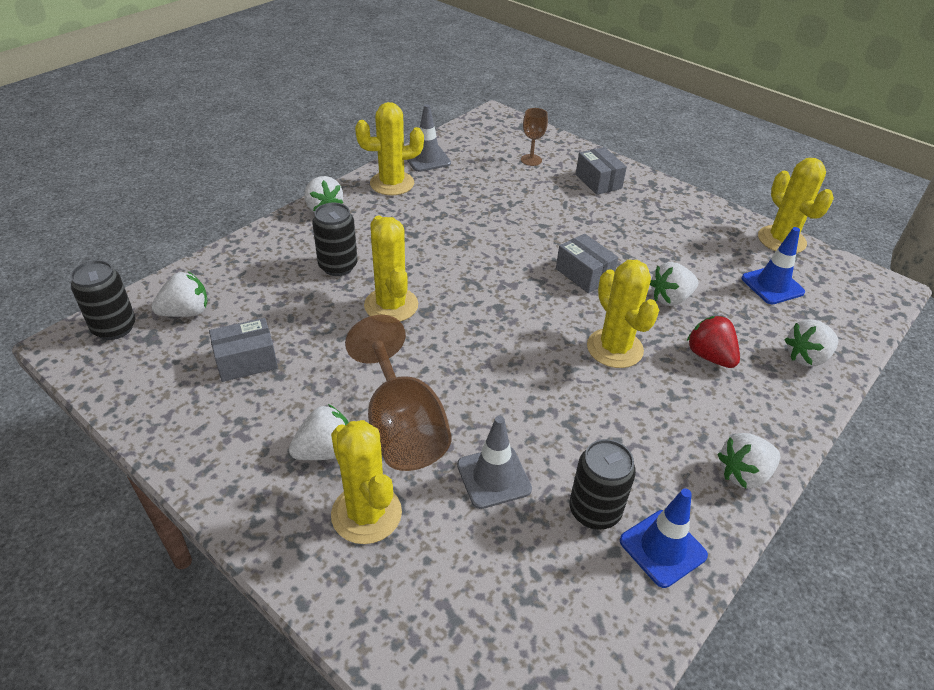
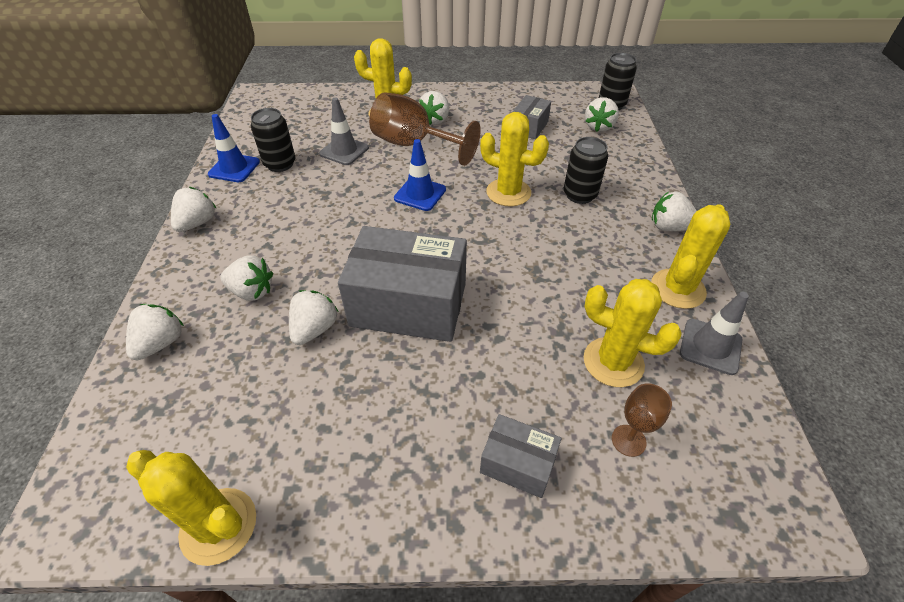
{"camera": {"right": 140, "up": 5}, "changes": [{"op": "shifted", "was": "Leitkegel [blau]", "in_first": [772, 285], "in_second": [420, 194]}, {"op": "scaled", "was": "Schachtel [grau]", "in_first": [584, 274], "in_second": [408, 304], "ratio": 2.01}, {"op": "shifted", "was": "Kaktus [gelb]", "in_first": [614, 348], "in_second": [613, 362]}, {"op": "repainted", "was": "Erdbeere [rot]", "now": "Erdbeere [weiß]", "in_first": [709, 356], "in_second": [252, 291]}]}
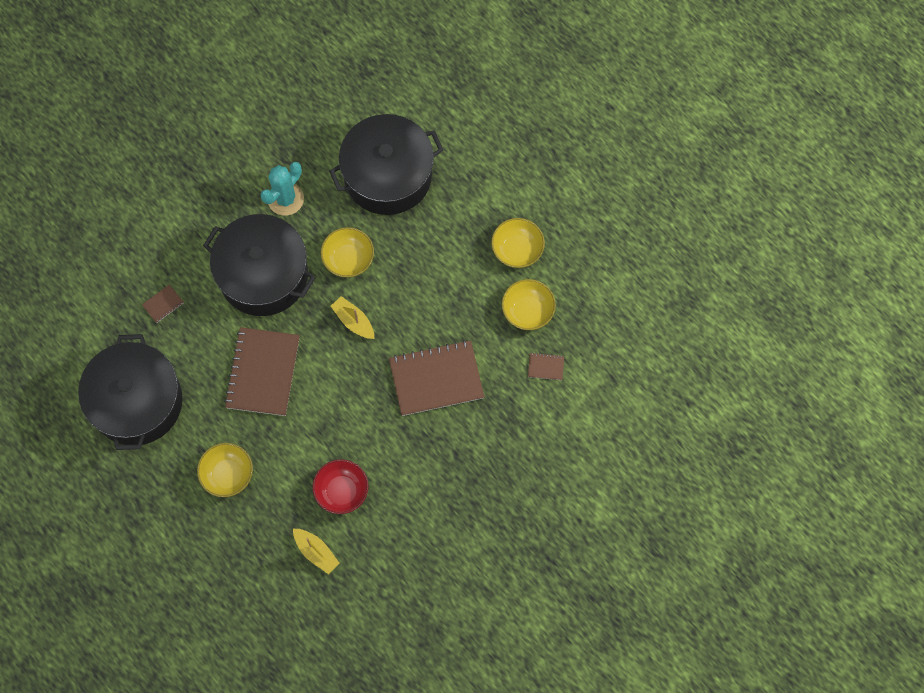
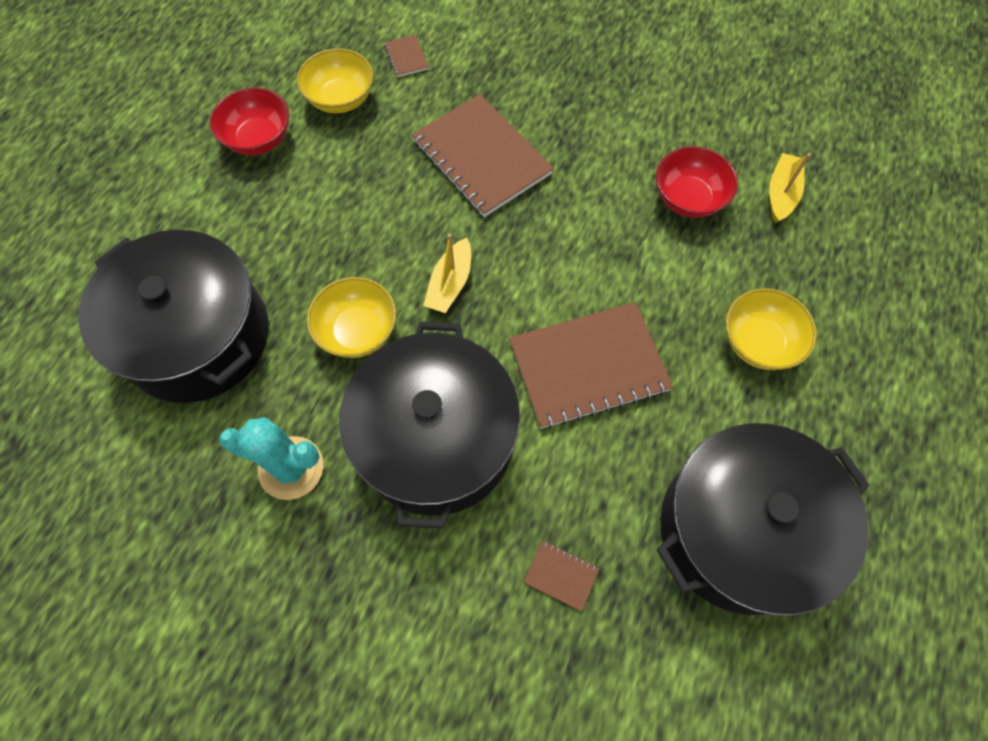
{"camera": {"right": -115, "up": -5}, "changes": [{"op": "repainted", "was": "Schüssel [gelb]", "now": "Schüssel [rot]", "in_first": [517, 250], "in_second": [259, 139]}]}
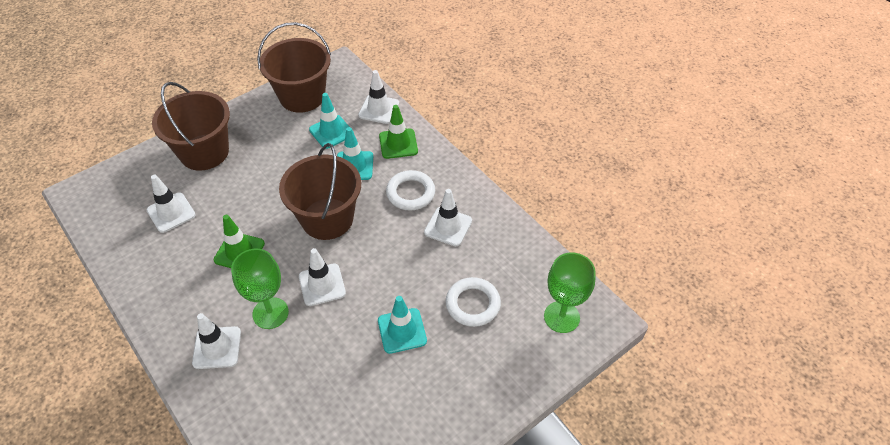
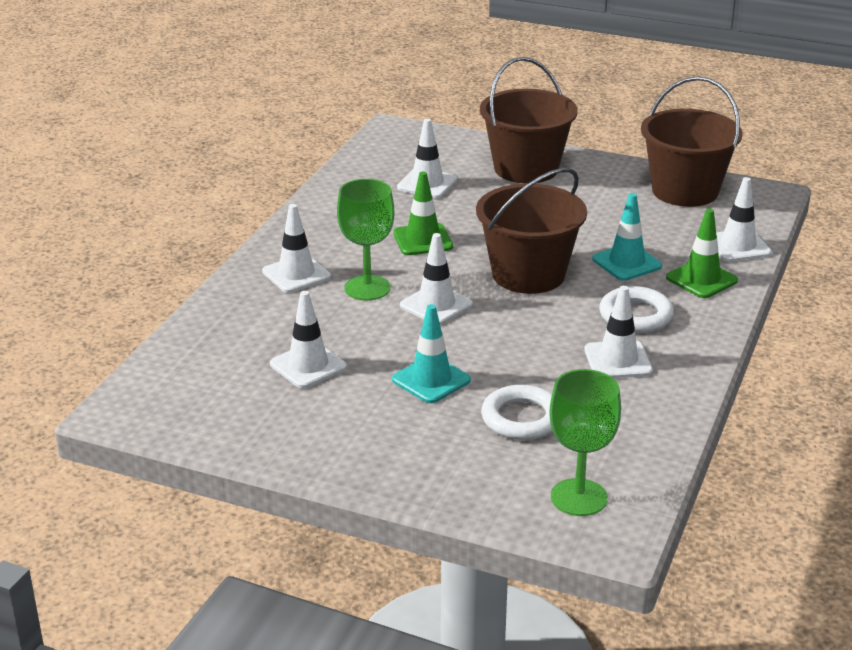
{"camera": {"right": 60, "up": -20}, "changes": [{"op": "gone", "was": "Leitkegel [türkis]", "in_first": [331, 132]}, {"op": "new", "now": "Leitkegel [weiß]", "in_second": [308, 366]}]}
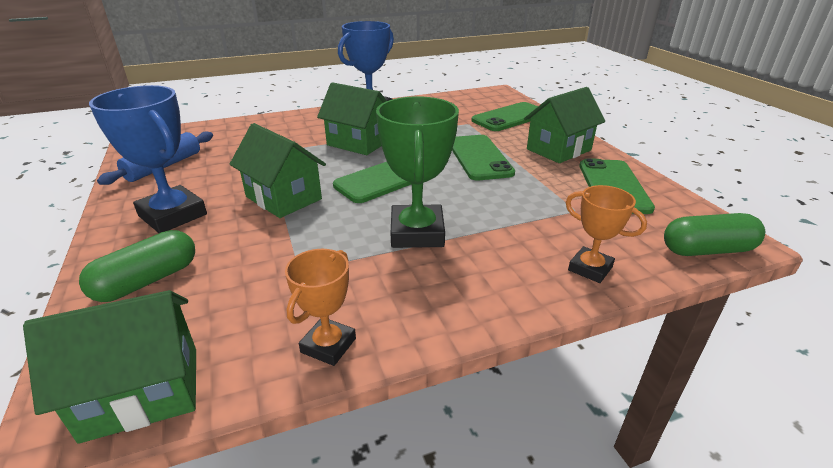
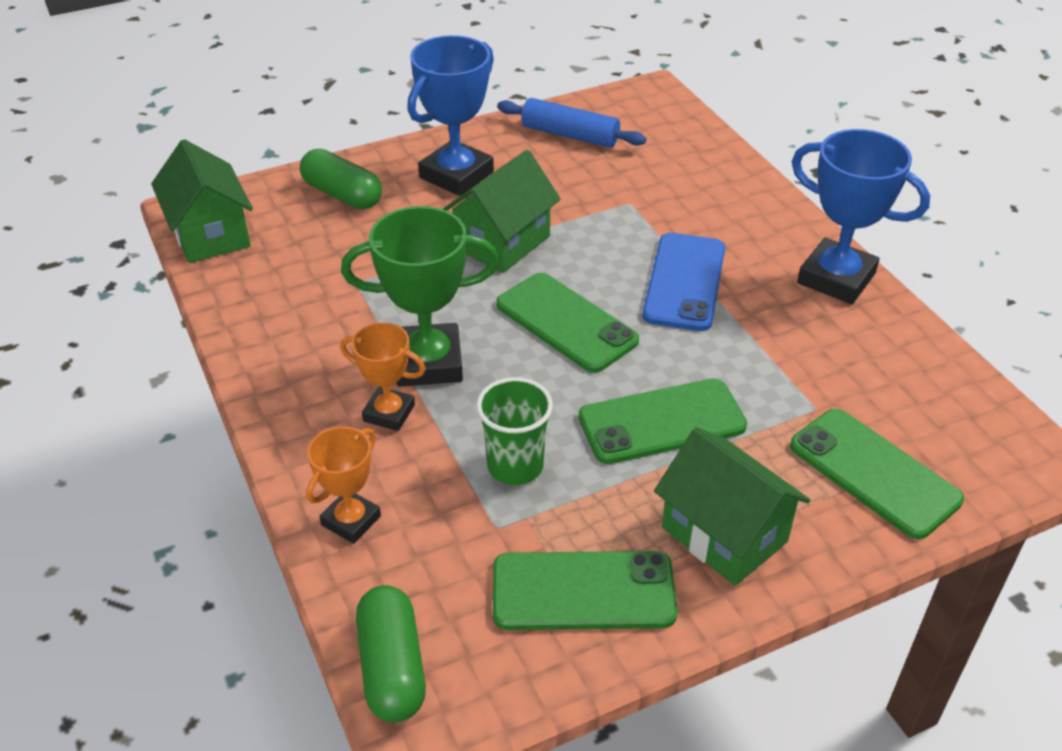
{"camera": {"right": 85, "up": 10}, "changes": [{"op": "swapped", "was": "Haus [grün]", "now": "Handy [blau]", "in_first": [358, 143], "in_second": [684, 282]}, {"op": "shifted", "was": "Pokal [orange]", "in_first": [328, 345], "in_second": [389, 413]}, {"op": "new", "now": "Becher [grün]", "in_second": [515, 466]}]}
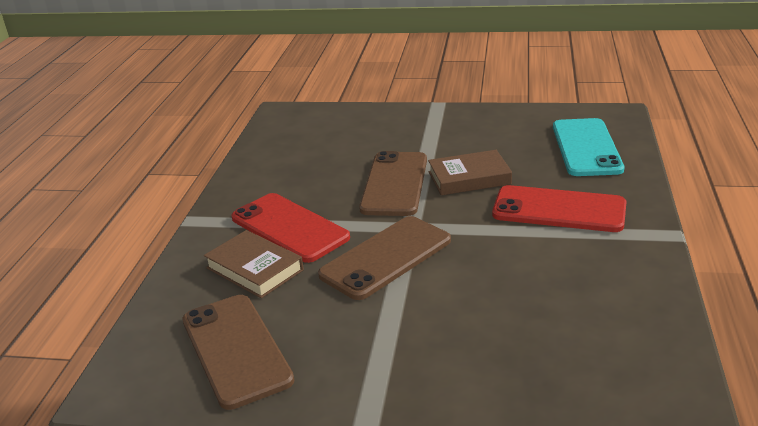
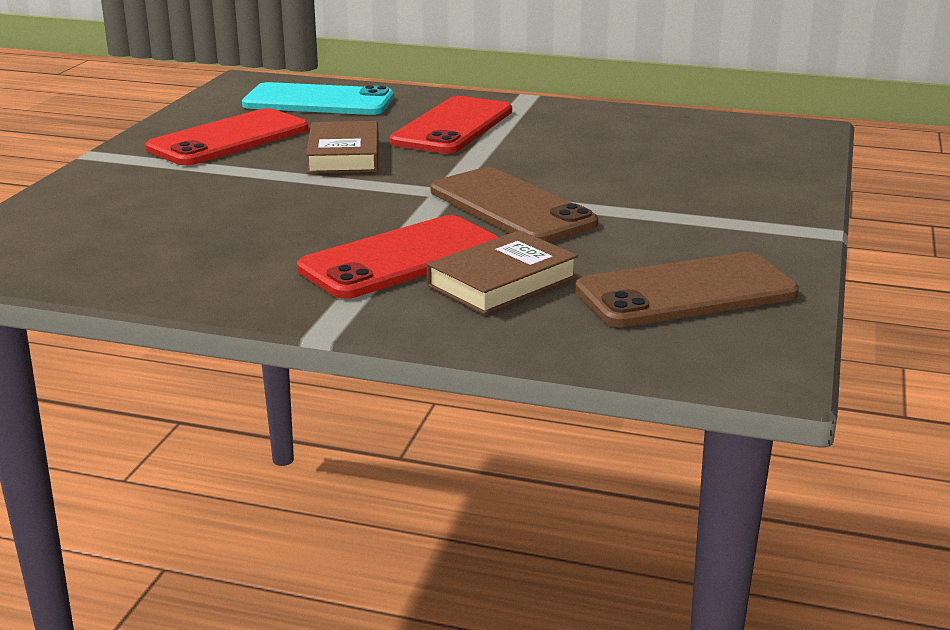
{"camera": {"right": -85, "up": -5}, "changes": [{"op": "gone", "was": "Handy [braun]", "in_first": [395, 184]}, {"op": "new", "now": "Handy [rot]", "in_second": [229, 139]}]}
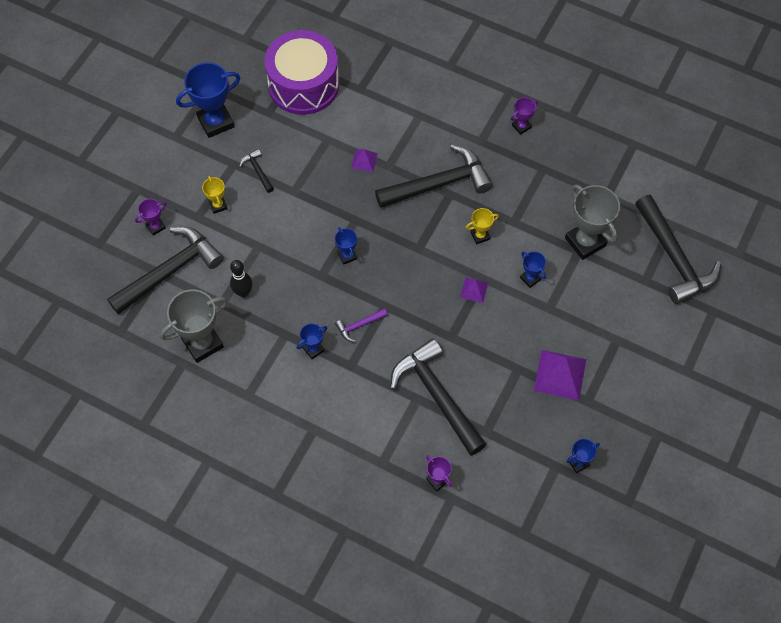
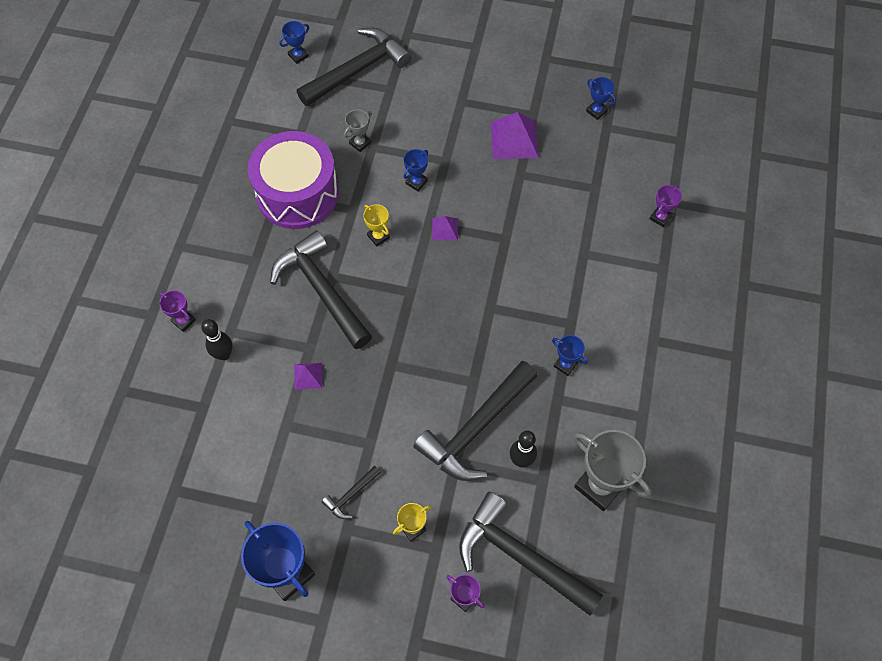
{"camera": {"right": -105, "up": 0}, "changes": [{"op": "shifted", "was": "Trommel [lila]", "in_first": [303, 85], "in_second": [297, 193]}, {"op": "shifted", "was": "Pokal [lila]", "in_first": [521, 126], "in_second": [183, 321]}, {"op": "scaled", "was": "Pokal [grau]", "in_first": [585, 242], "in_second": [360, 143], "ratio": 0.5}, {"op": "shifted", "was": "Pokal [blau]", "in_first": [347, 256], "in_second": [298, 56]}, {"op": "gone", "was": "Hammer [lila]", "in_first": [359, 325]}, {"op": "shifted", "was": "Hammer [schwarz]", "in_first": [437, 396], "in_second": [476, 428]}, {"op": "new", "now": "Bowlingkegel [schwarz]", "in_second": [224, 354]}]}
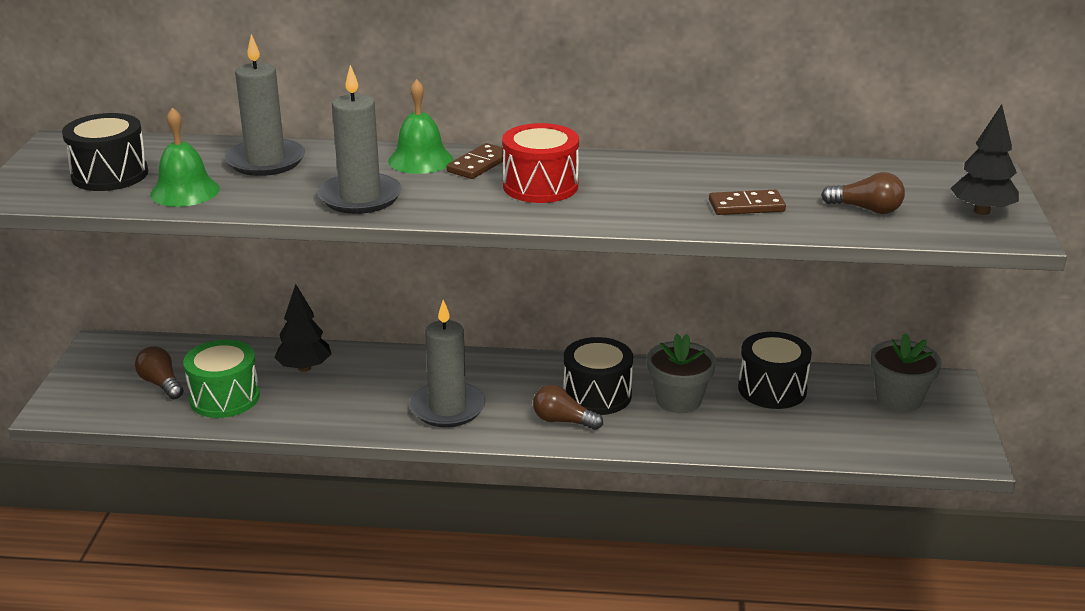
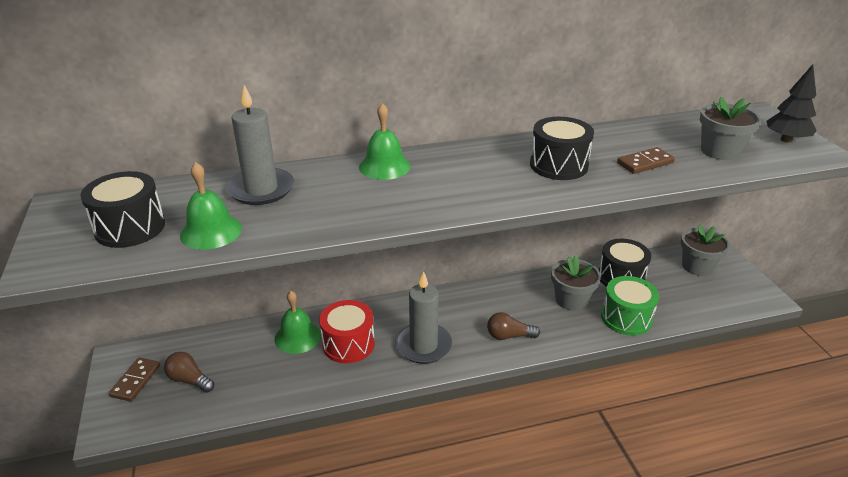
{"camera": {"right": -20, "up": 5}, "changes": [{"op": "gone", "was": "Kerze [grau]", "in_first": [360, 197]}, {"op": "shifted", "was": "Trommel [rot]", "in_first": [540, 186], "in_second": [348, 344]}, {"op": "shifted", "was": "Dominostein [braun]", "in_first": [479, 164], "in_second": [135, 381]}, {"op": "swapped", "was": "Glühbirne [braun]", "now": "Blumentopf [grau]", "in_first": [866, 209], "in_second": [720, 151]}, {"op": "swapped", "was": "Baum [schwarz]", "now": "Glocke [grün]", "in_first": [304, 368], "in_second": [297, 337]}, {"op": "shifted", "was": "Trommel [schwarz]", "in_first": [597, 395], "in_second": [558, 165]}, {"op": "shifted", "was": "Trommel [grün]", "in_first": [224, 398], "in_second": [626, 318]}]}
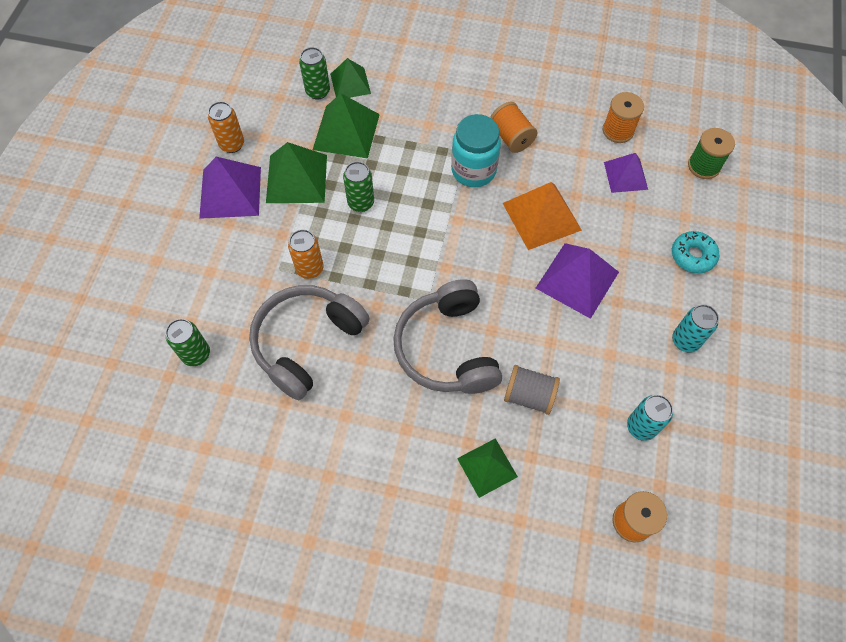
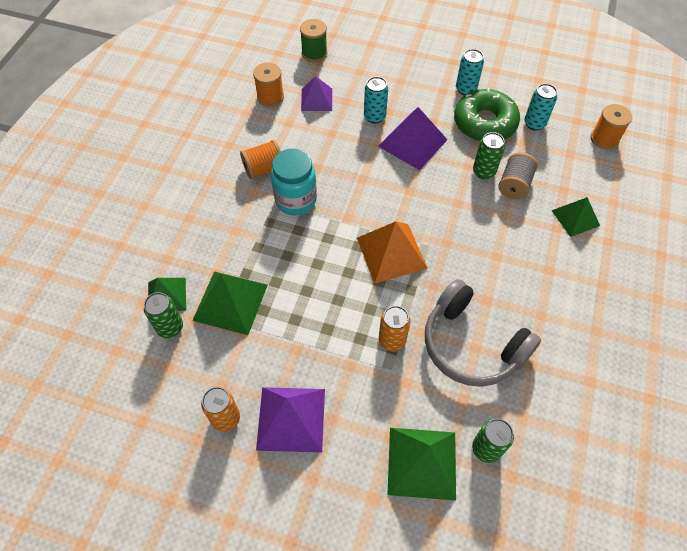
{"camera": {"right": -85, "up": -5}, "changes": [{"op": "shifted", "was": "Pyramide [grün]", "in_first": [296, 178], "in_second": [422, 463]}, {"op": "shifted", "was": "Dose [grün]", "in_first": [361, 203], "in_second": [484, 171]}, {"op": "shifted", "was": "Pyramide [orange]", "in_first": [541, 216], "in_second": [391, 253]}, {"op": "gone", "was": "Donut [türkis]", "in_first": [692, 256]}, {"op": "gone", "was": "Kopfhörer [grau]", "in_first": [447, 348]}, {"op": "new", "now": "Dose [türkis]", "in_second": [374, 117]}, {"op": "new", "now": "Donut [grün]", "in_second": [484, 123]}]}
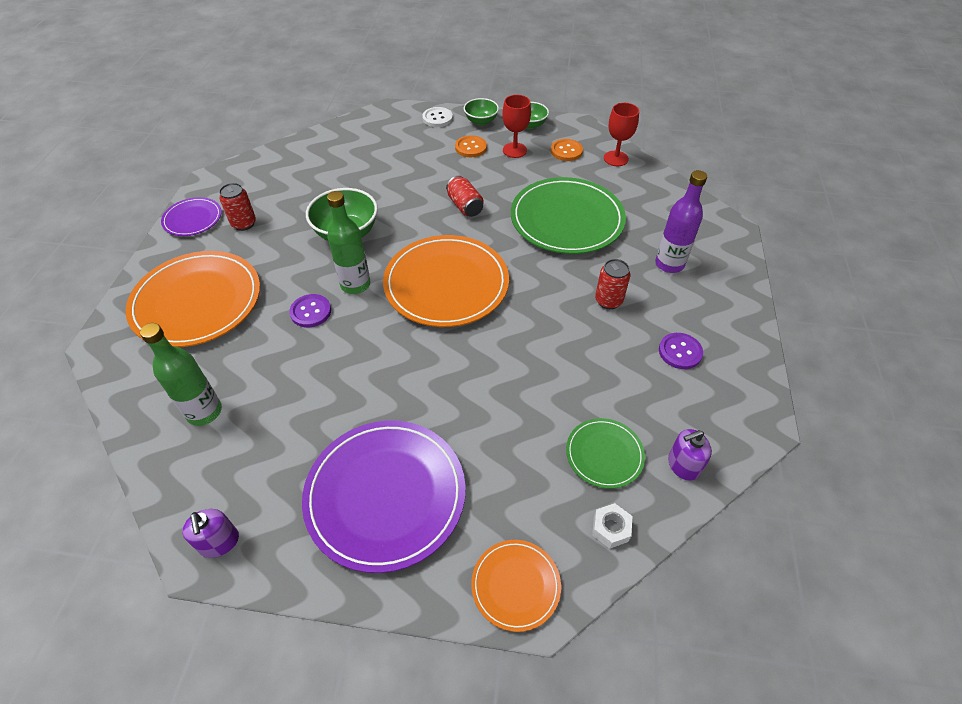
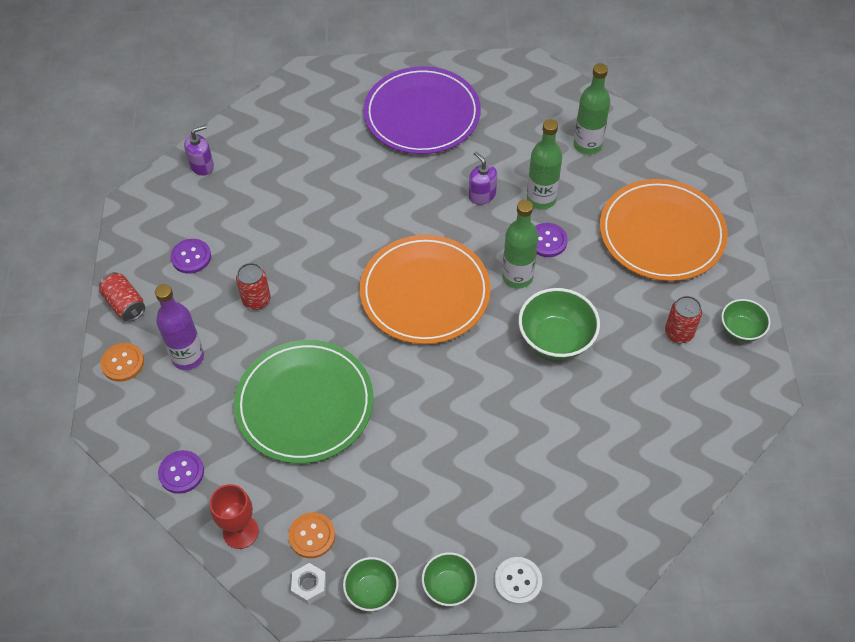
{"camera": {"right": 170, "up": 5}, "changes": [{"op": "gone", "was": "Kelch [rot]", "in_first": [514, 150]}, {"op": "shifted", "was": "Knopf [orange]", "in_first": [470, 147], "in_second": [123, 363]}, {"op": "shifted", "was": "Dose [rot]", "in_first": [465, 206], "in_second": [125, 304]}, {"op": "swapped", "was": "Teller [lila]", "now": "Schüssel [grün]", "in_first": [193, 219], "in_second": [741, 330]}, {"op": "gone", "was": "Teller [grün]", "in_first": [604, 454]}, {"op": "shifted", "was": "Sechskantmutter [weiß]", "in_first": [610, 528], "in_second": [309, 586]}, {"op": "shifted", "was": "Seifenspender [lila]", "in_first": [219, 542], "in_second": [482, 195]}, {"op": "gone", "was": "Teller [orange]", "in_first": [515, 585]}, {"op": "new", "now": "Flasche [grün]", "in_second": [541, 199]}, {"op": "new", "now": "Knopf [lila]", "in_second": [181, 472]}]}
